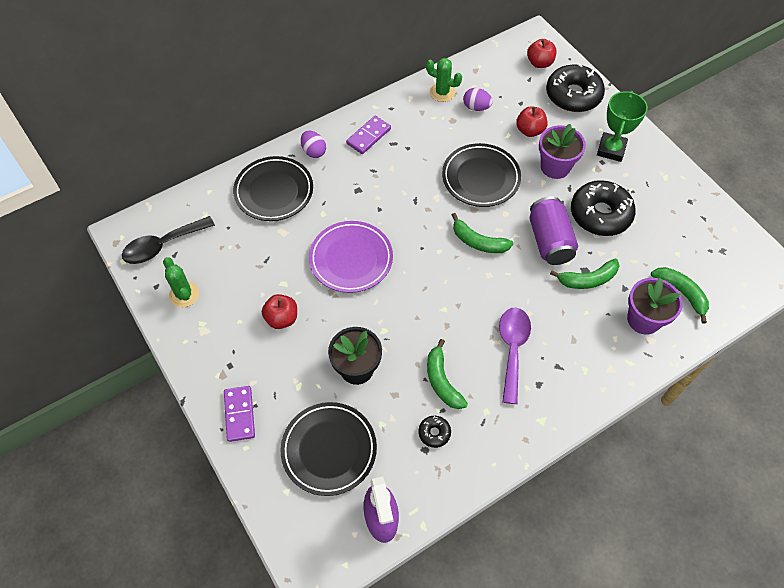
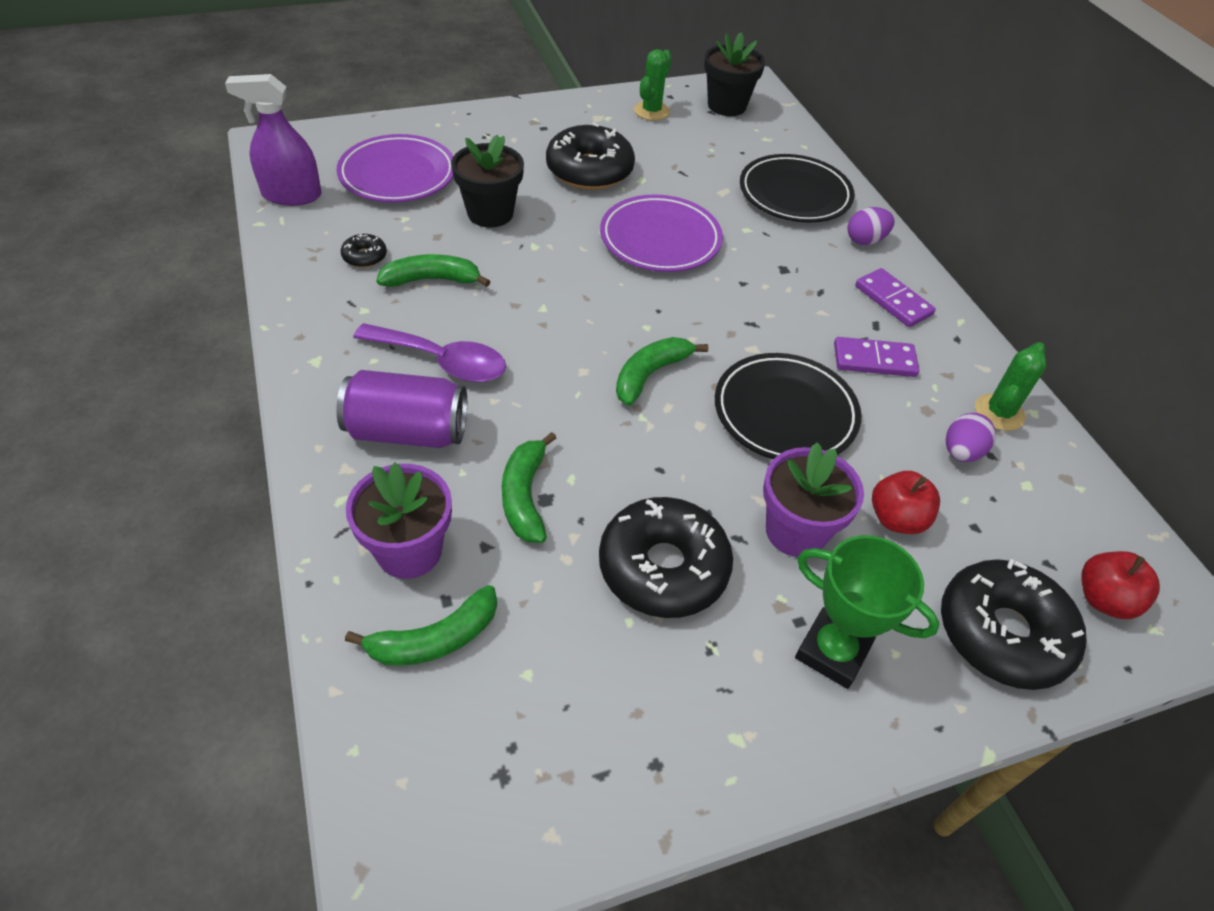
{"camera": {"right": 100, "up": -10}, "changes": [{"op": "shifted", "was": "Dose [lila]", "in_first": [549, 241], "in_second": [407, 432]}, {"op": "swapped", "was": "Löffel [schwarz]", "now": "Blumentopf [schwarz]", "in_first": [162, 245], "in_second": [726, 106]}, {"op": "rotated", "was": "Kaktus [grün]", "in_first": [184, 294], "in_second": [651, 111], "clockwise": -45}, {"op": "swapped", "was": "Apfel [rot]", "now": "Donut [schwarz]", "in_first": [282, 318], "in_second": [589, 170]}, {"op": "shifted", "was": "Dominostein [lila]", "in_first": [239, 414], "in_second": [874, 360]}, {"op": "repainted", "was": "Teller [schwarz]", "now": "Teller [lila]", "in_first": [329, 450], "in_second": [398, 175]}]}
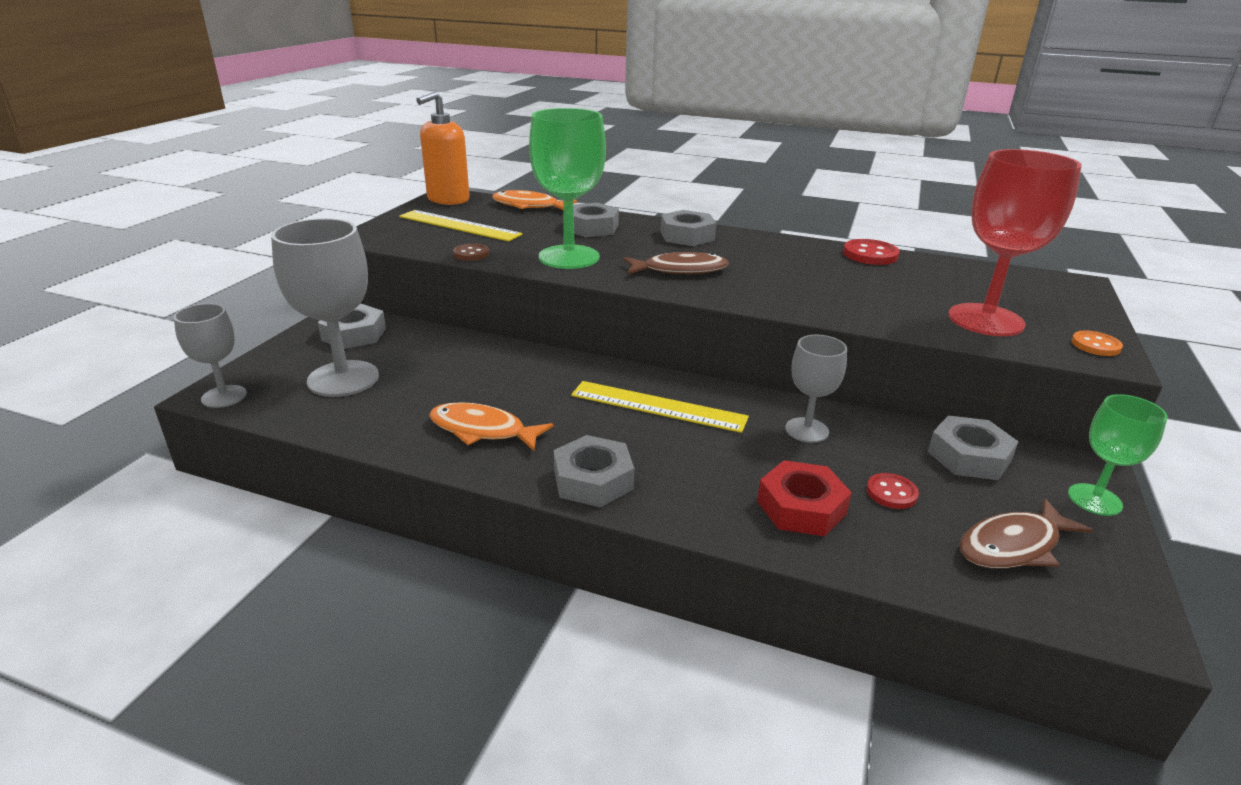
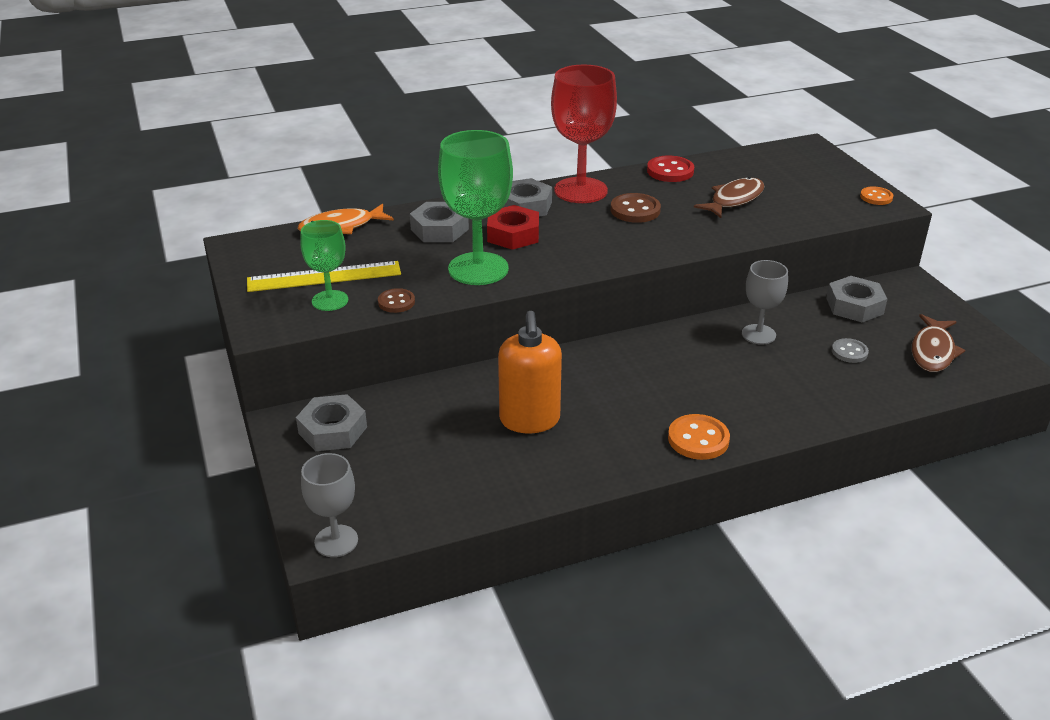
{"camera": {"right": -40, "up": 5}, "changes": [{"op": "shifted", "was": "Seifenspender [orange]", "in_first": [448, 199], "in_second": [529, 420]}, {"op": "shifted", "was": "Kelch [rot]", "in_first": [985, 320], "in_second": [580, 190]}, {"op": "gone", "was": "Kelch [grau]", "in_first": [343, 379]}, {"op": "shifted", "was": "Fisch [braun]", "in_first": [680, 270], "in_second": [734, 200]}, {"op": "gone", "was": "Lineal [gelb]", "in_first": [658, 406]}, {"op": "shifted", "was": "Kelch [grün]", "in_first": [1094, 499], "in_second": [330, 300]}, {"op": "gone", "was": "Fisch [orange]", "in_first": [483, 430]}, {"op": "swapped", "was": "Sechskantmutter [grau]", "now": "Knopf [orange]", "in_first": [593, 480], "in_second": [698, 439]}, {"op": "shifted", "was": "Sechskantmutter [rot]", "in_first": [801, 507], "in_second": [513, 234]}, {"op": "repainted", "was": "Knopf [rot]", "now": "Knopf [grau]", "in_first": [891, 493], "in_second": [849, 352]}, {"op": "new", "now": "Knopf [braun]", "in_second": [635, 210]}]}
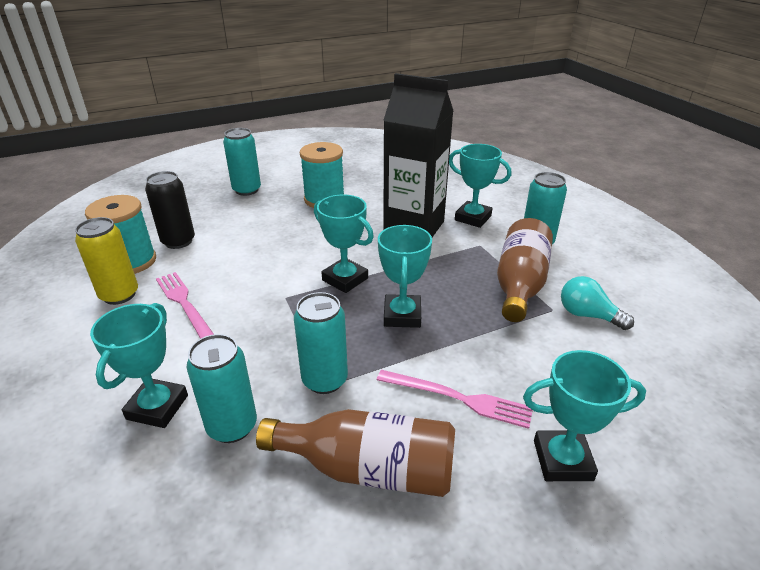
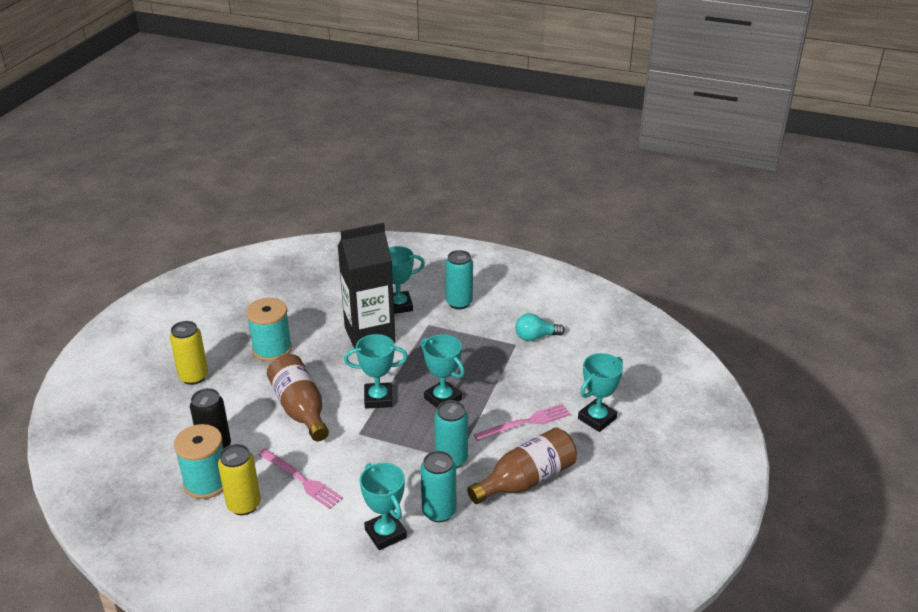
{"camera": {"right": -45, "up": 0}, "changes": [{"op": "repainted", "was": "Dose [türkis]", "now": "Dose [gelb]", "in_first": [247, 190], "in_second": [194, 377]}, {"op": "shifted", "was": "Flasche [braun]", "in_first": [520, 284], "in_second": [300, 409]}, {"op": "rotated", "was": "Gabel [rosa]", "in_first": [184, 304], "in_second": [301, 479], "clockwise": -150}]}
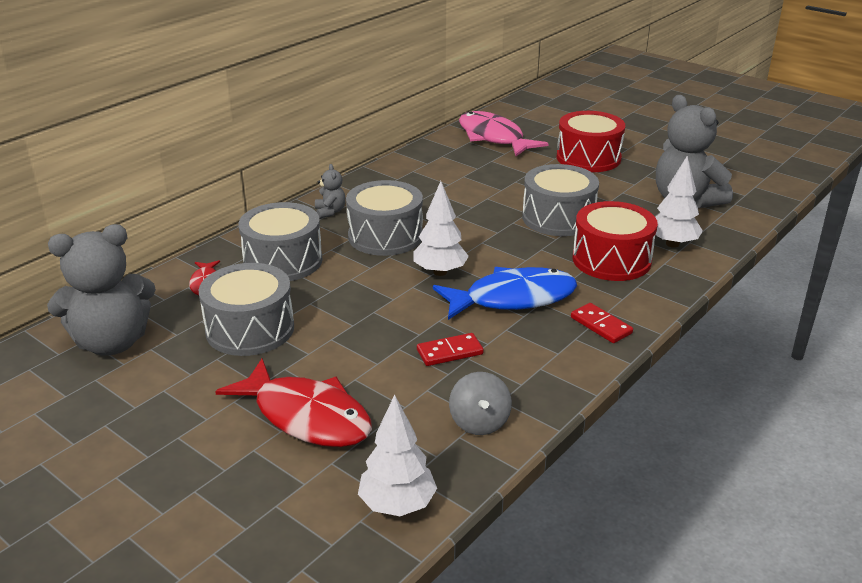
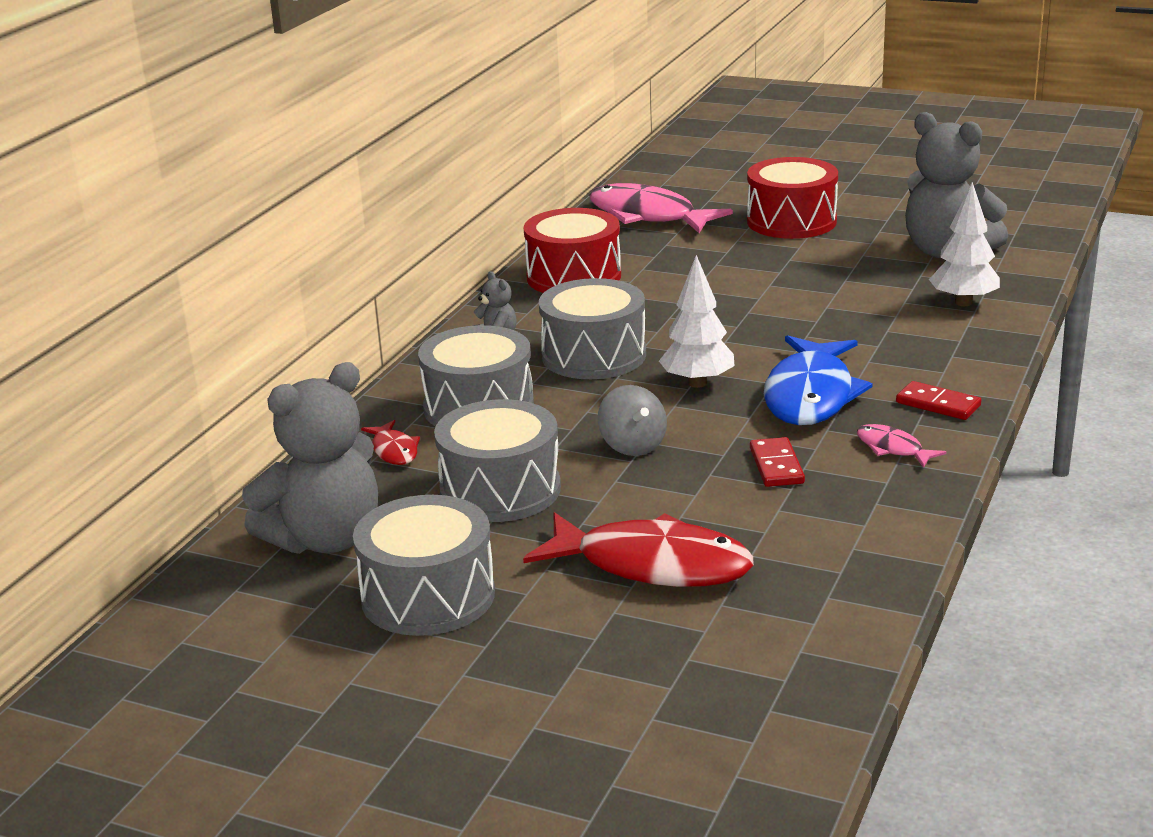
{"camera": {"right": -15, "up": -5}, "changes": [{"op": "shifted", "was": "Trommel [grau]", "in_first": [558, 218], "in_second": [428, 596]}, {"op": "shifted", "was": "Trommel [rot]", "in_first": [611, 260], "in_second": [574, 277]}, {"op": "rotated", "was": "Fisch [blau]", "in_first": [512, 298], "in_second": [811, 395], "clockwise": 135}, {"op": "rotated", "was": "Dominostein [rot]", "in_first": [449, 352], "in_second": [776, 466], "clockwise": -60}, {"op": "shifted", "was": "Kreisel [grau]", "in_first": [479, 422], "in_second": [632, 446]}, {"op": "gone", "was": "Baum [weiß]", "in_first": [397, 505]}, {"op": "new", "now": "Fisch [rosa]", "in_second": [892, 449]}]}
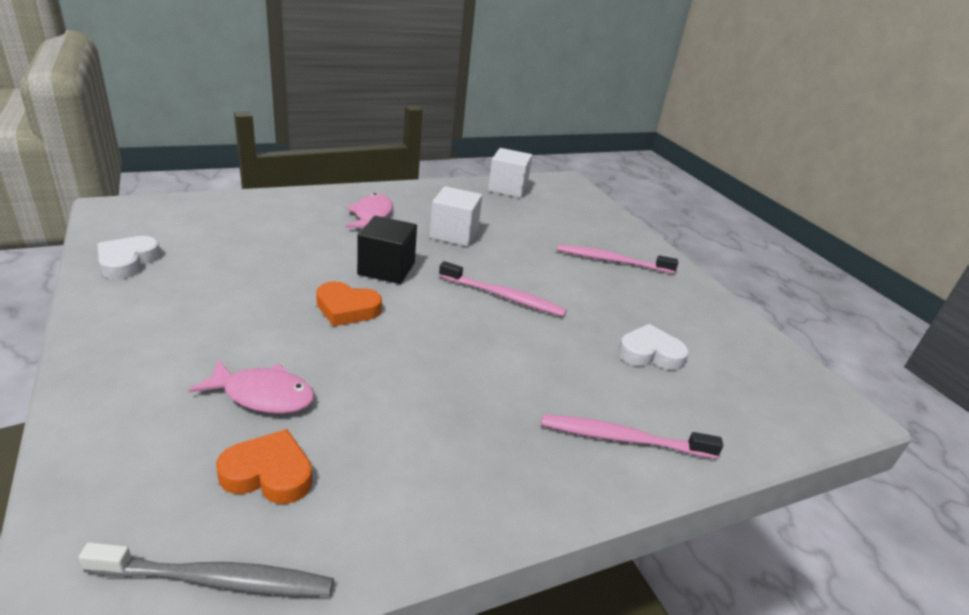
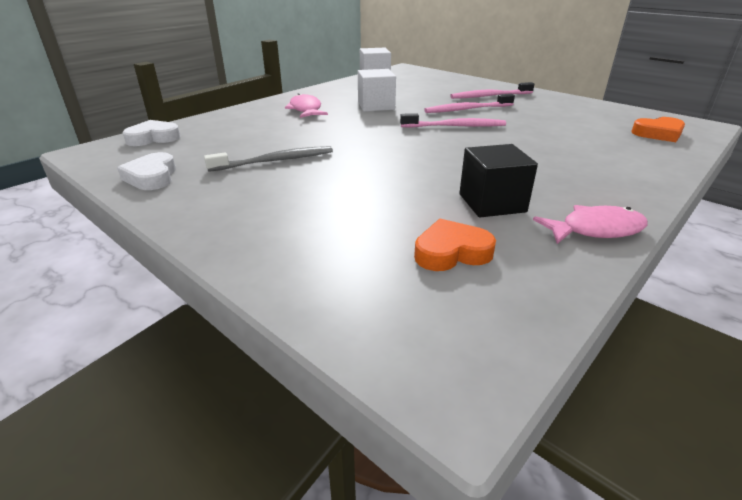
{"camera": {"right": -20, "up": 0}, "changes": [{"op": "shifted", "was": "Kubus [schwarz]", "in_first": [386, 269], "in_second": [492, 203]}, {"op": "shifted", "was": "Herz [orange]", "in_first": [347, 309], "in_second": [658, 134]}, {"op": "shifted", "was": "Herz [weiß]", "in_first": [650, 353], "in_second": [153, 138]}, {"op": "shifted", "was": "Fisch [rosa]", "in_first": [263, 395], "in_second": [595, 230]}, {"op": "shifted", "was": "Zahnbürste [rosa]", "in_first": [623, 438], "in_second": [467, 109]}, {"op": "shifted", "was": "Zahnbürste [grau]", "in_first": [217, 580], "in_second": [275, 161]}]}
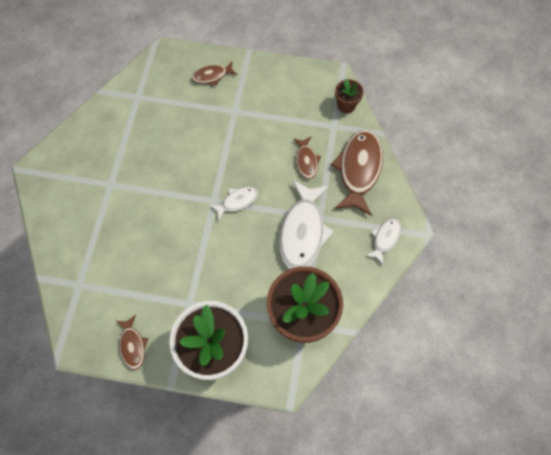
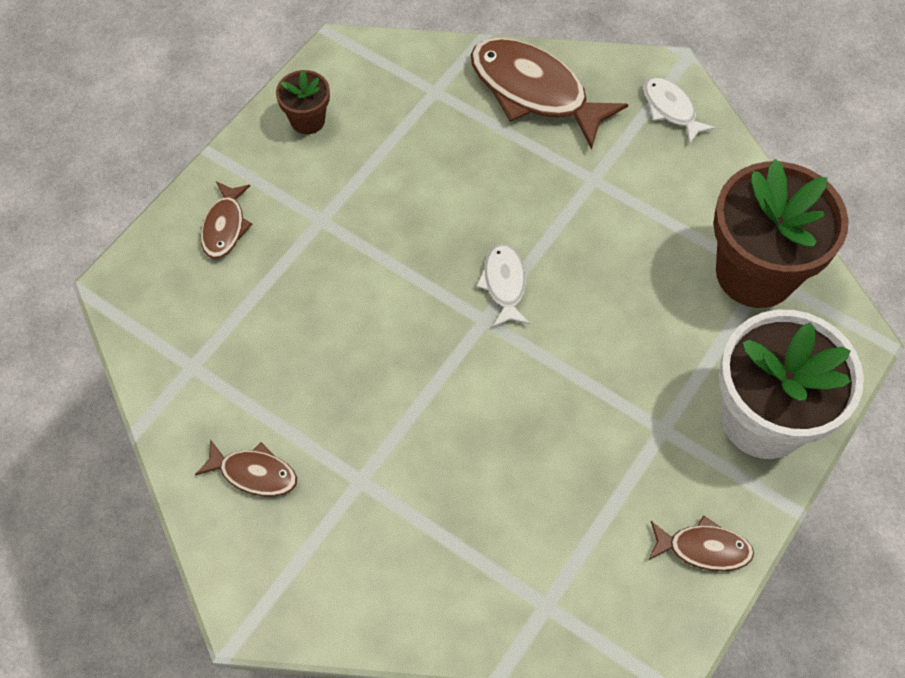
{"camera": {"right": -65, "up": -5}, "changes": [{"op": "shifted", "was": "Blumentopf [braun]", "in_first": [346, 105], "in_second": [307, 120]}, {"op": "shifted", "was": "Fisch [braun]", "in_first": [306, 161], "in_second": [254, 473]}, {"op": "gone", "was": "Fisch [weiß]", "in_first": [303, 231]}]}
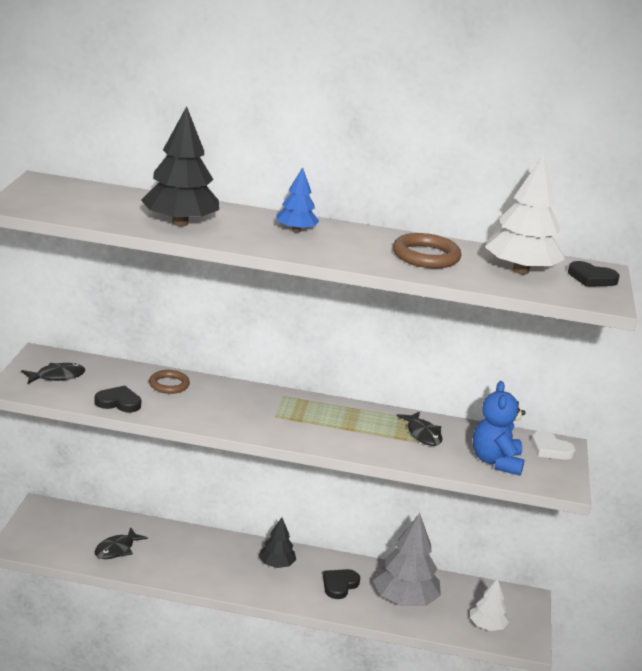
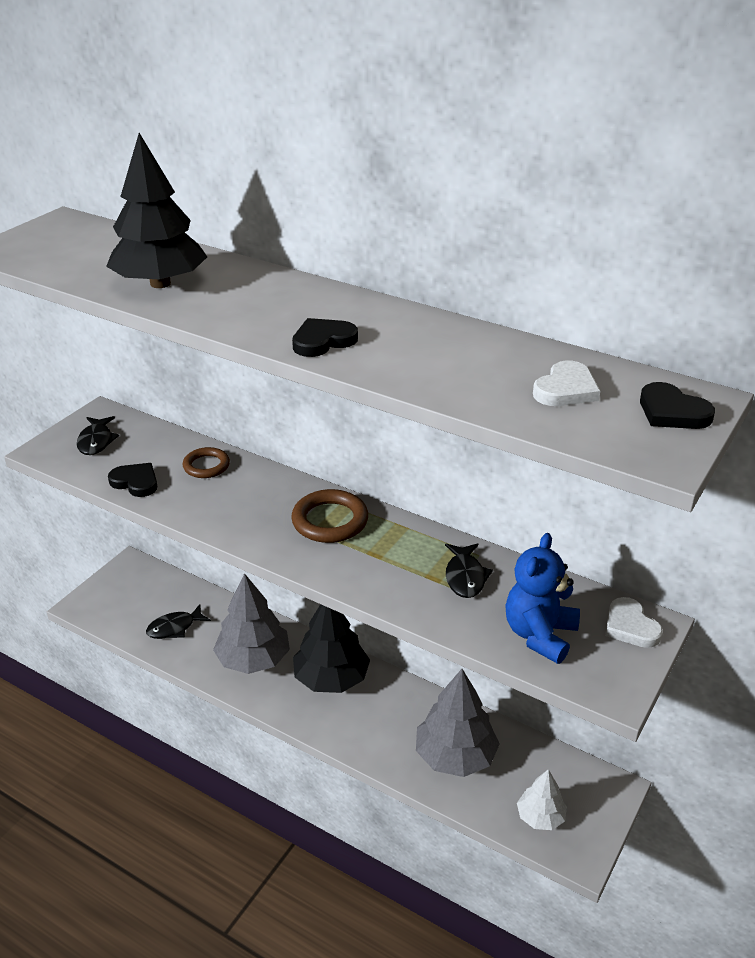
{"camera": {"right": 25, "up": 10}, "changes": [{"op": "swapped", "was": "Baum [weiß]", "now": "Herz [weiß]", "in_first": [521, 271], "in_second": [566, 389]}, {"op": "gone", "was": "Baum [blau]", "in_first": [296, 230]}, {"op": "shifted", "was": "Ring [braun]", "in_first": [426, 256], "in_second": [330, 521]}, {"op": "rotated", "was": "Fisch [schwarz]", "in_first": [57, 376], "in_second": [96, 441], "clockwise": 90}, {"op": "scaled", "was": "Baum [schwarz]", "in_first": [276, 564], "in_second": [331, 678], "ratio": 1.78}, {"op": "shifted", "was": "Herz [schwarz]", "in_first": [339, 585], "in_second": [323, 341]}, {"op": "new", "now": "Baum [grau]", "in_second": [253, 659]}]}
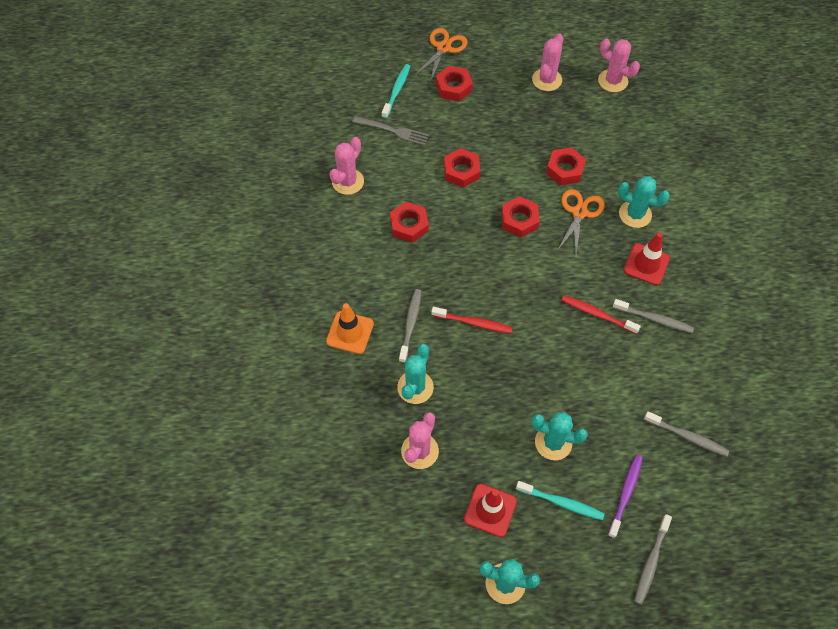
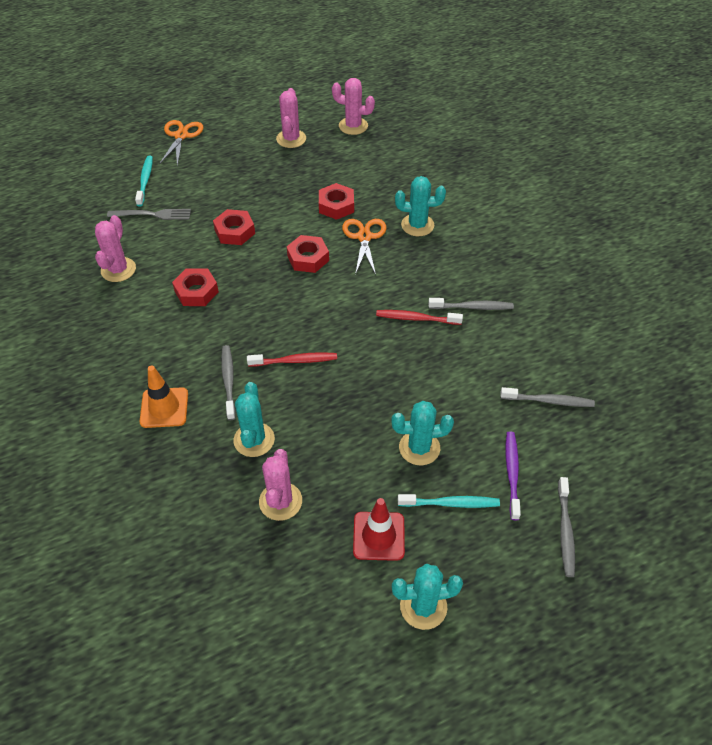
{"camera": {"right": -20, "up": -10}, "changes": [{"op": "gone", "was": "Sechskantmutter [rot]", "in_first": [453, 87]}, {"op": "gone", "was": "Leitkegel [rot]", "in_first": [646, 264]}]}
